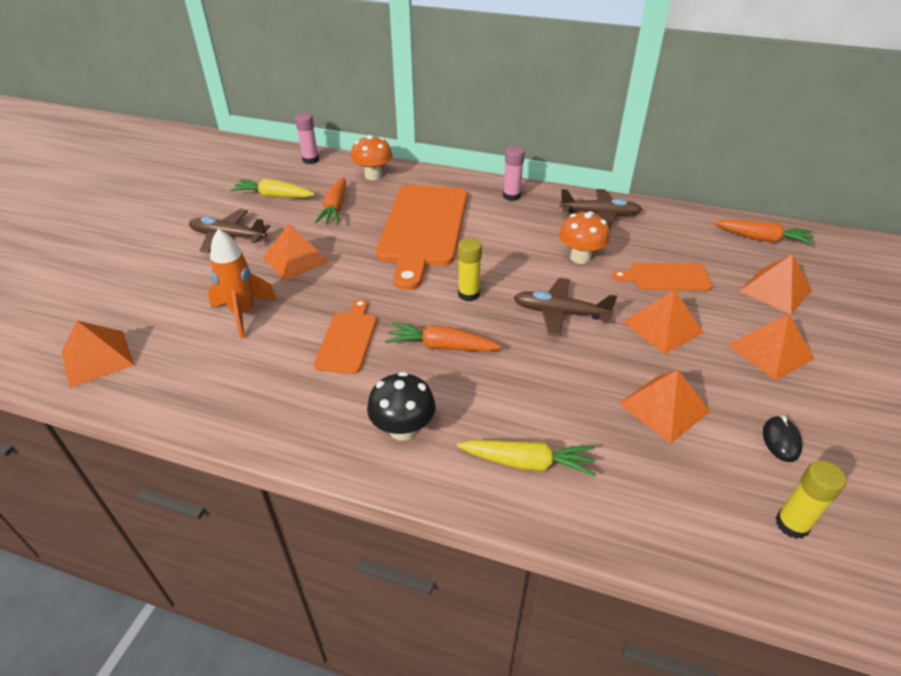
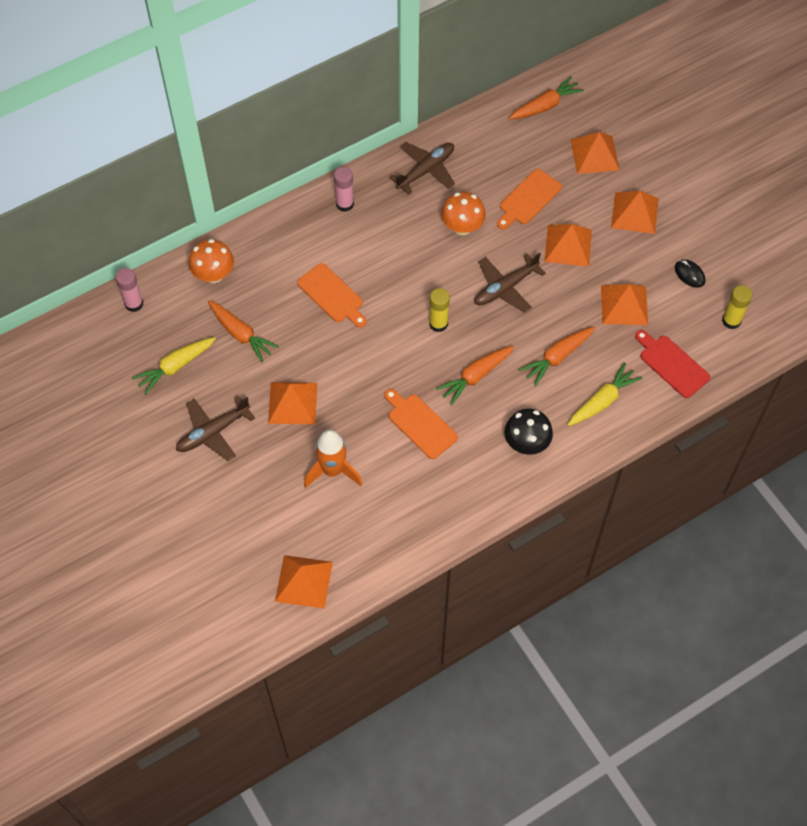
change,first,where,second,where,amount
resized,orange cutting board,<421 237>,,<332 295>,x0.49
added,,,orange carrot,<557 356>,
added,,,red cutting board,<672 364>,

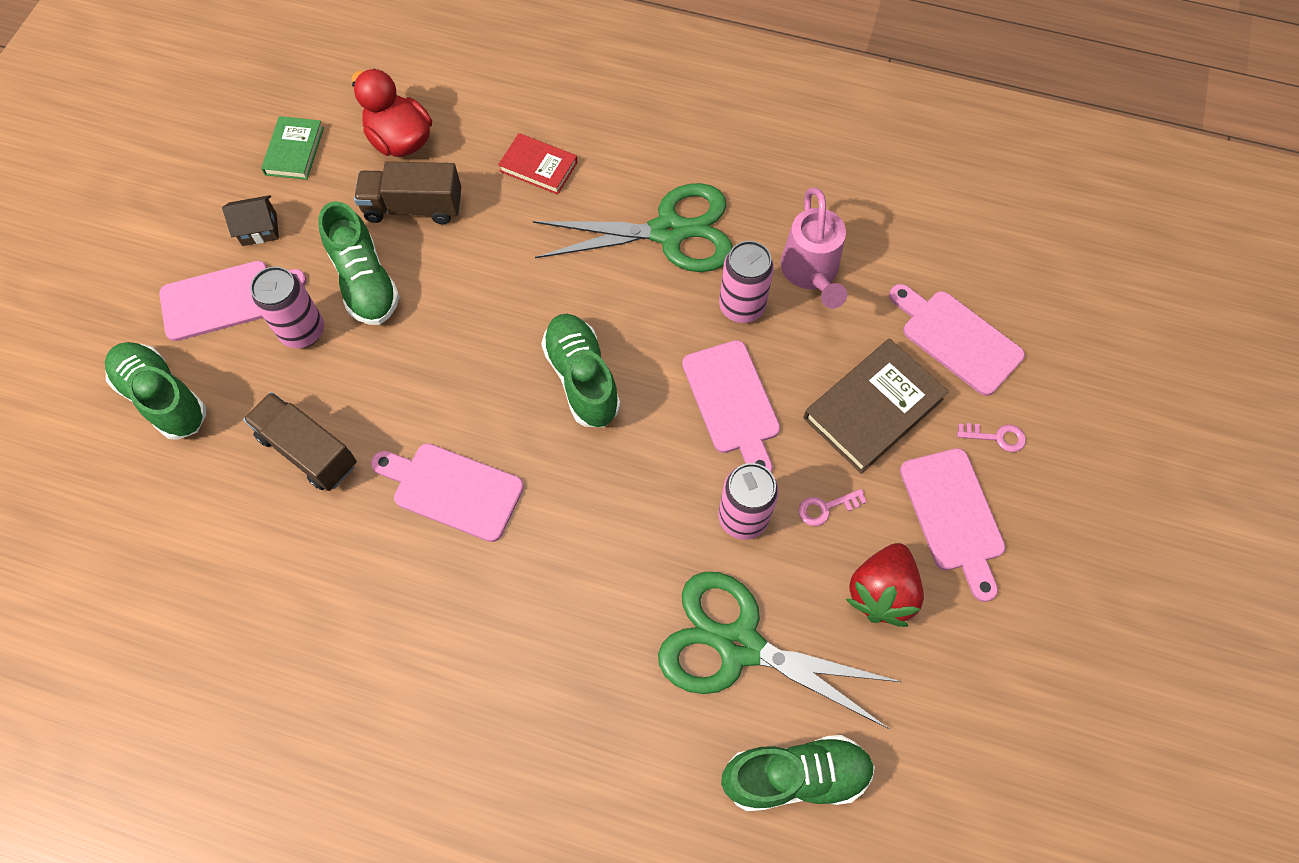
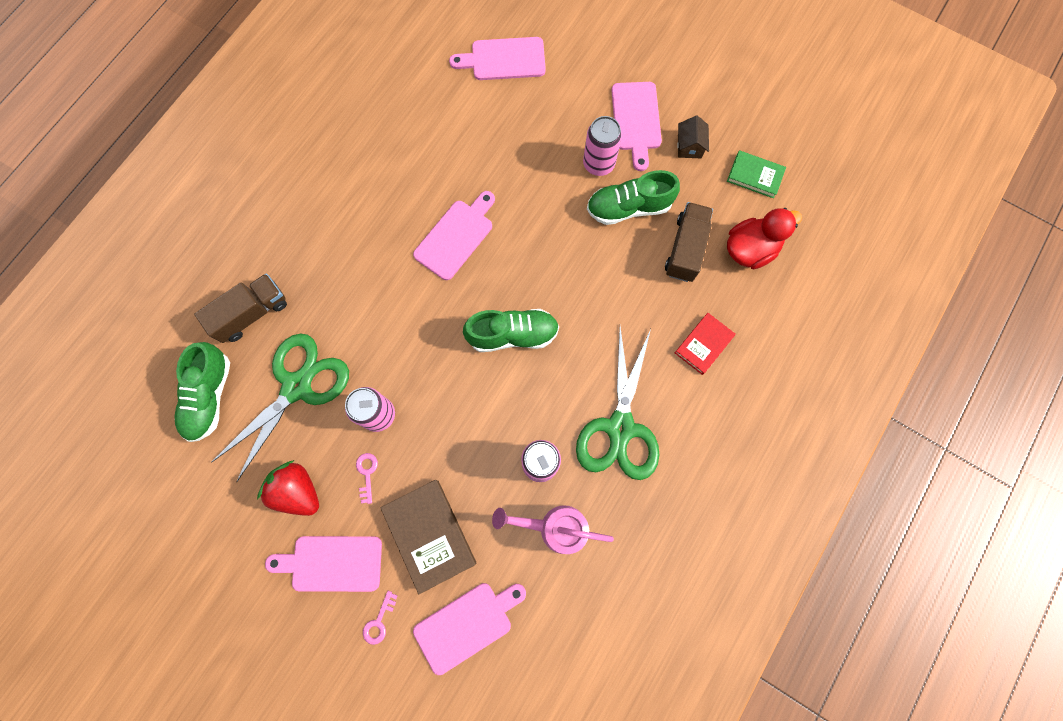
change,first,where,second,where,amount
removed,green shoe,<155 391>,,,
moved,brown truck,<300 441>,,<240 308>,
moved,pink cutting board,<731 406>,,<497 58>,

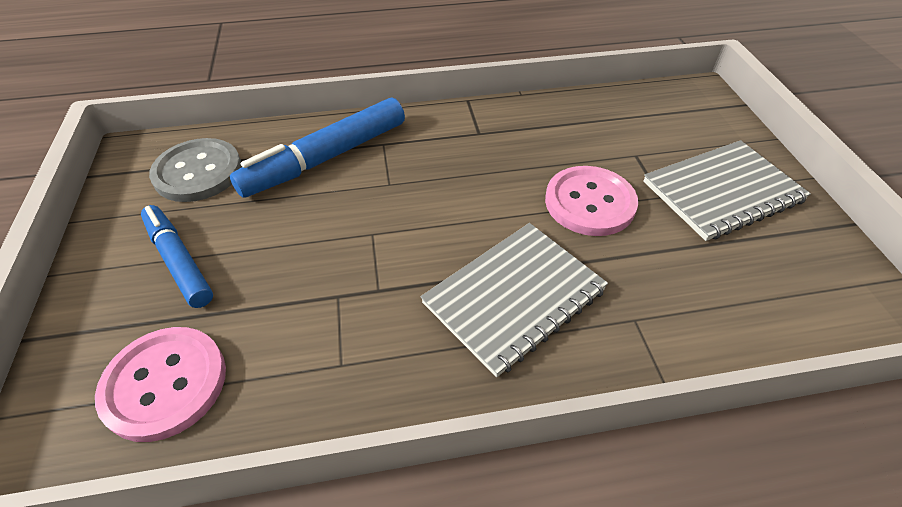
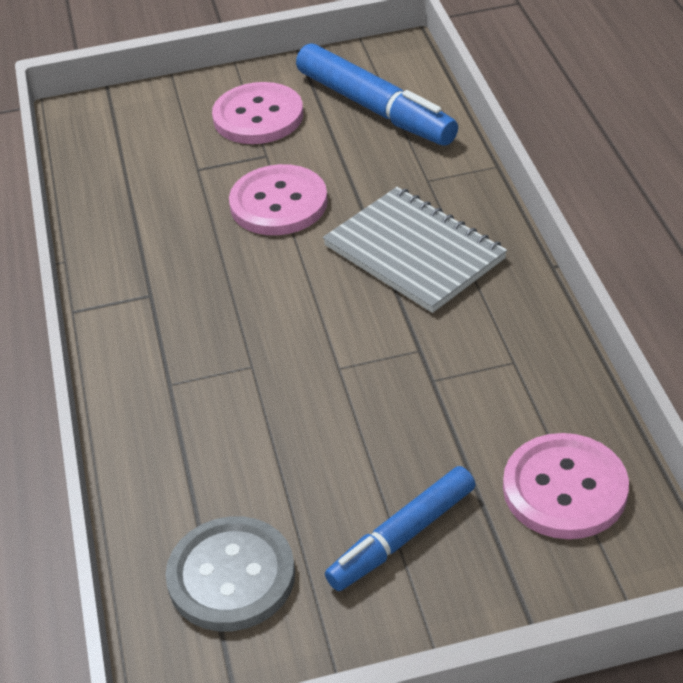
change,first,where,second,where,amount
moved,blue marker,<317 148>,,<377 94>,
replaced,grey notebook,<727 190>,pink button,<257 113>,

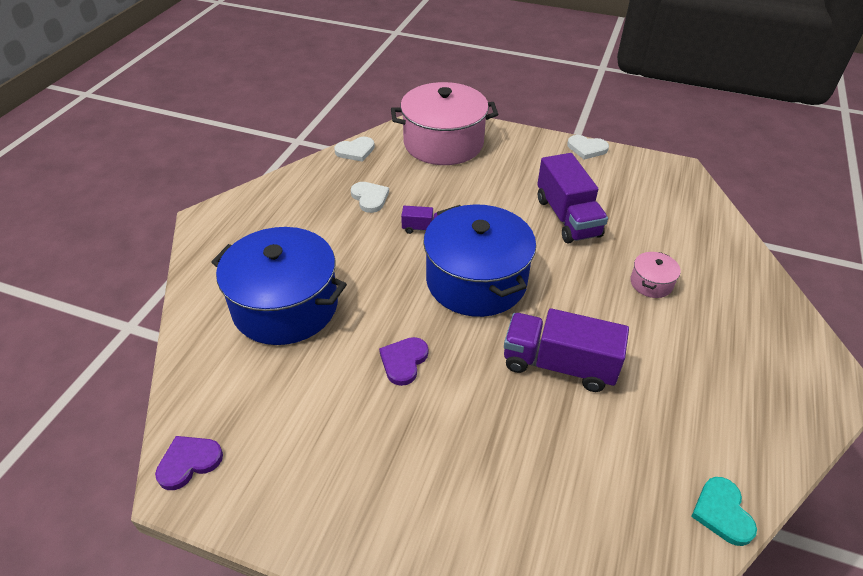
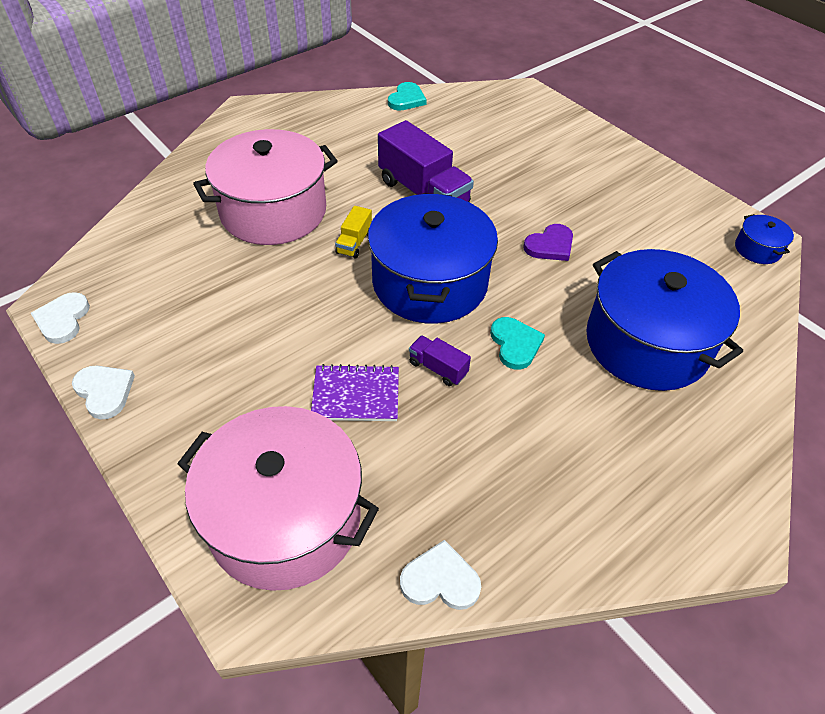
change,first,where,second,where,amount
replaced,purple heart,<189 463>,blue pot,<764 239>,
moved,white heart,<370 197>,,<60 318>,
removed,purple truck,<572 198>,,,
resized,pink pot,<655 275>,,<265 187>,x2.40
added,,,purple notebook,<355 392>,
added,,,yellow truck,<353 232>,
added,,,turquoise heart,<517 343>,

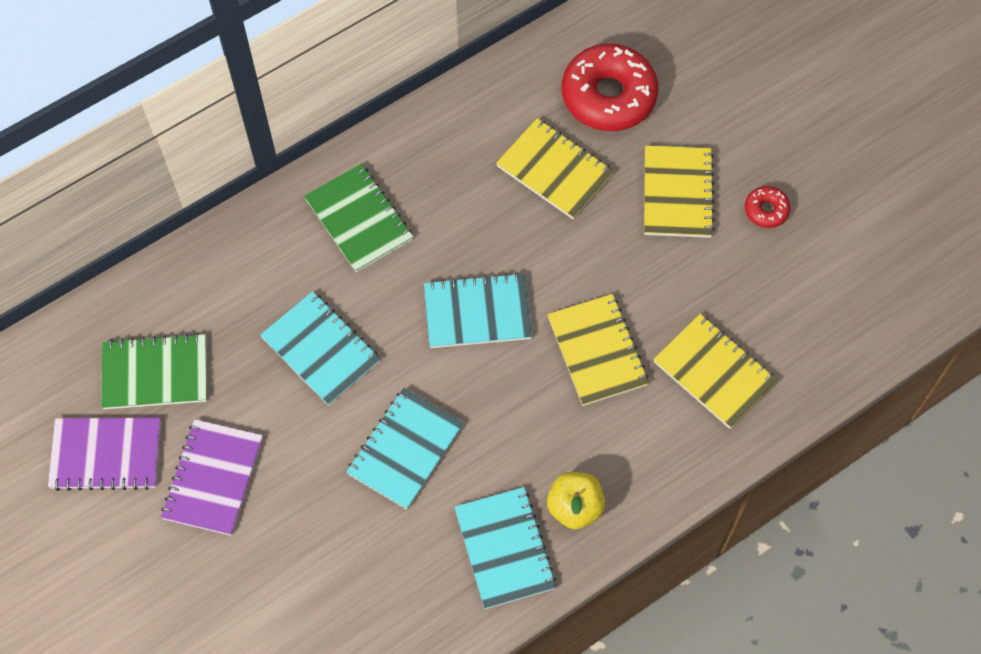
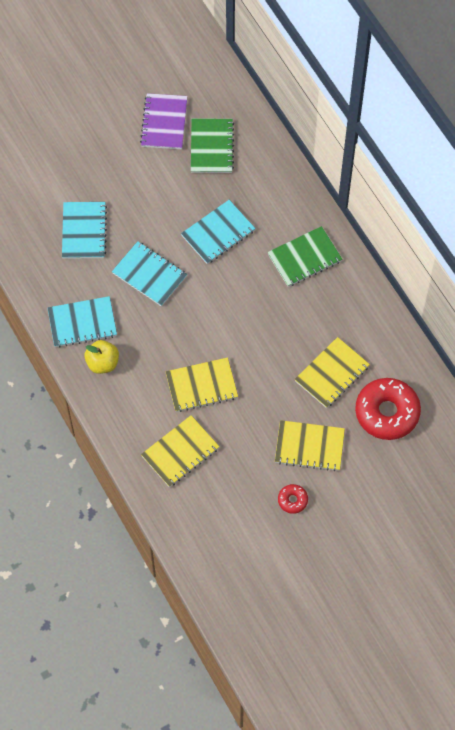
change,first,where,second,where,amount
removed,purple notebook,<212 477>,,,
moved,turquoise notebook,<478 310>,,<84 230>,

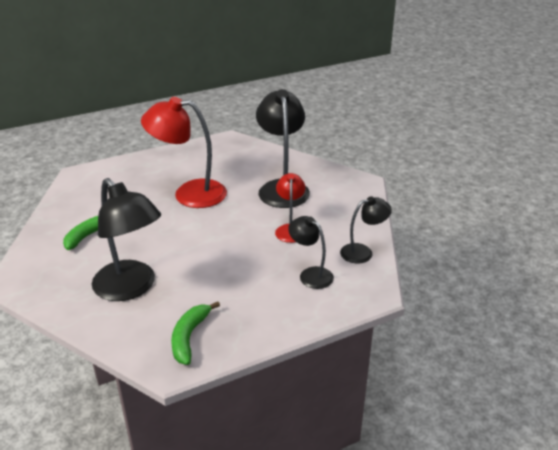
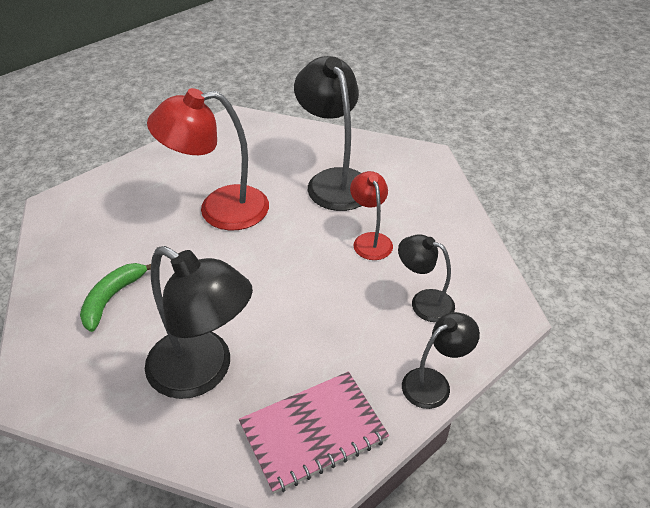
change,first,where,second,where,amount
replaced,green banana,<195 333>,pink notebook,<314 433>,
moved,black lamp,<366 230>,,<441 360>,

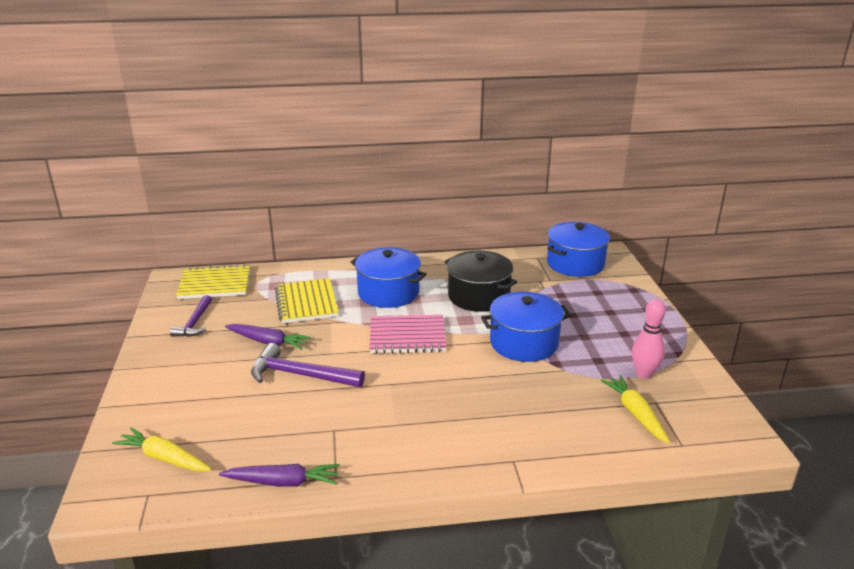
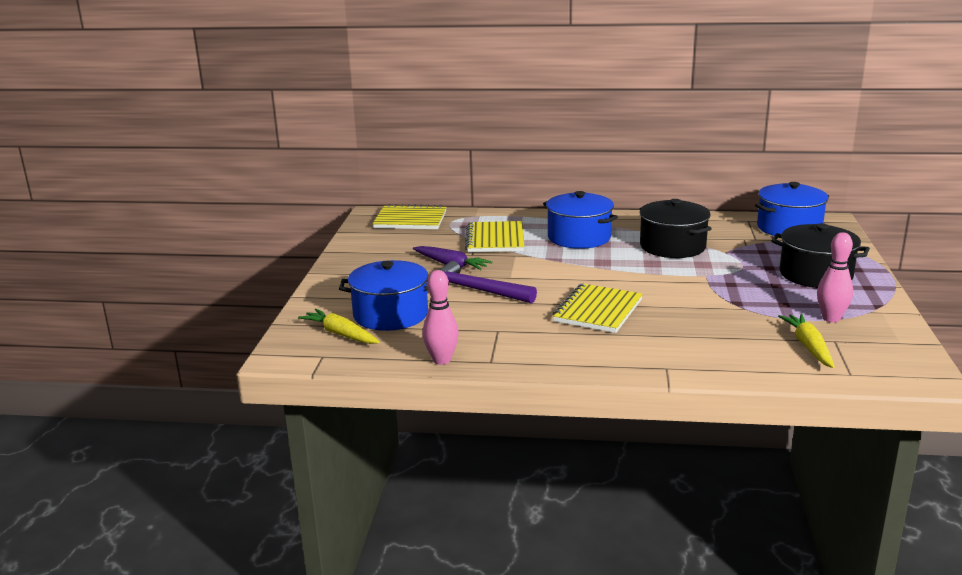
change,first,where,second,where,amount
removed,purple hammer,<191 316>,,,
replaced,purple carrot,<279 475>,pink bowling pin,<441 317>,
removed,pink notebook,<408 334>,,,
moved,blue pot,<526 327>,,<383 295>,
added,,,yellow notebook,<597 308>,
added,,,black pot,<820 255>,

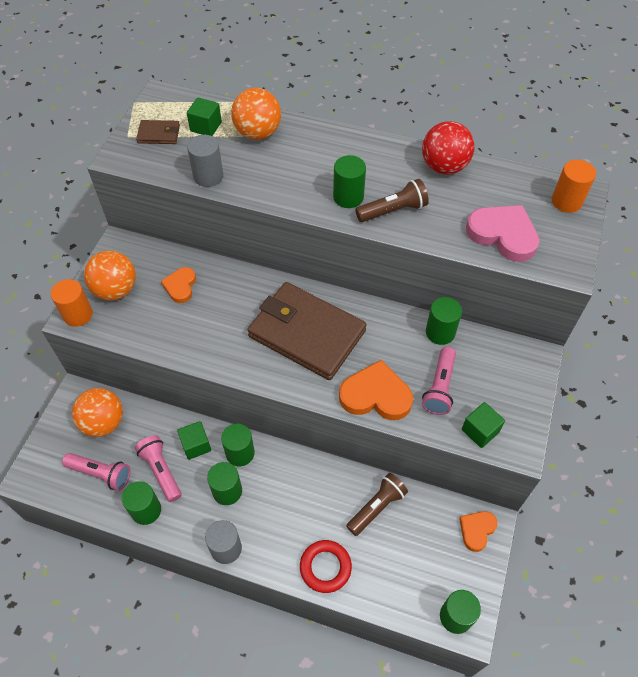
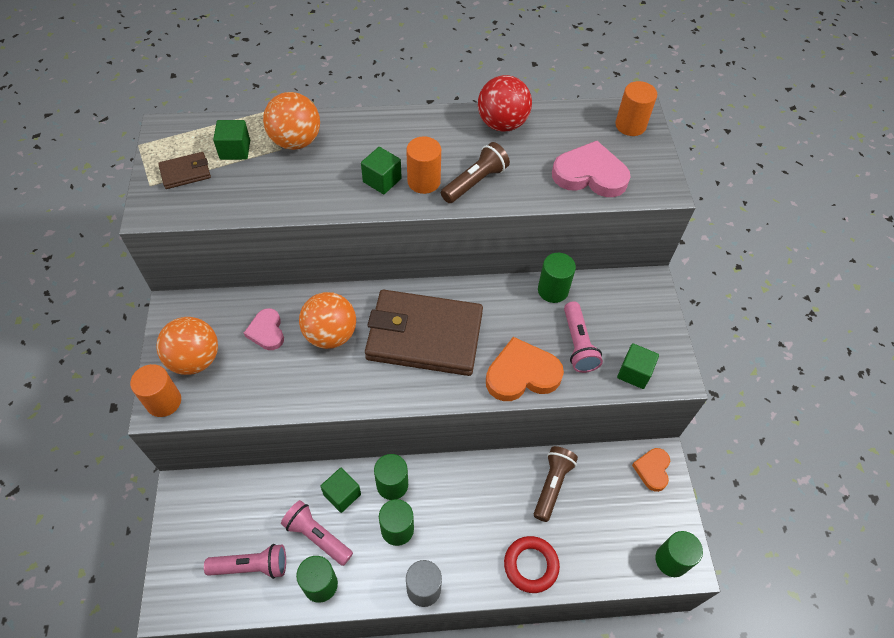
change,first,where,second,where,amount
moved,orange ball,<97 412>,,<327 320>,
recoloured,orange heart,<178 285>,pink heart,<264 329>,
removed,grey cylinder,<205 161>,,,
recoloured,green cylinder,<349 181>,orange cylinder,<423 165>,
added,,,green cube,<381 170>,

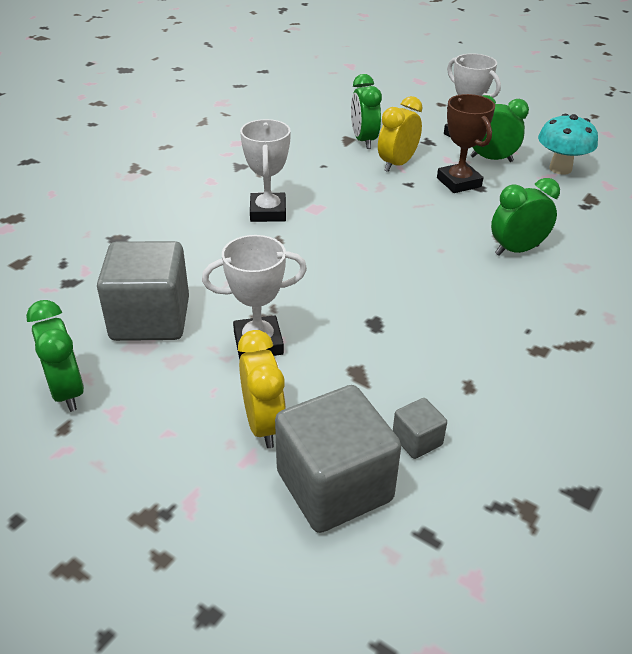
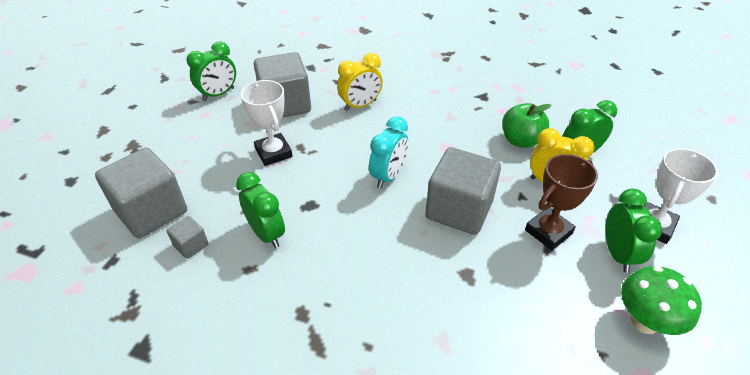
change,first,where,second,where,amount
moved,yellow clock,<262 389>,,<360 82>,
removed,white trophy,<265 170>,,,
moved,green clock,<525 217>,,<260 210>,
recoloured,turquoise mushroom,<568 144>,green mushroom,<661 300>,
added,,,turquoise clock,<388 152>,
added,,,grey cube,<463 191>,
added,,,green apple,<526 125>,

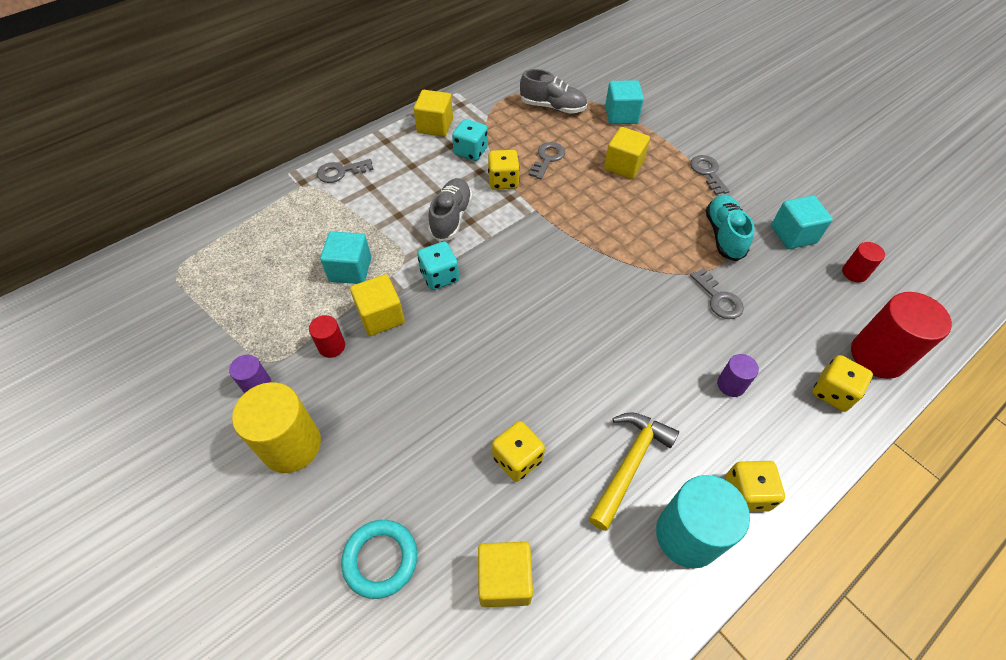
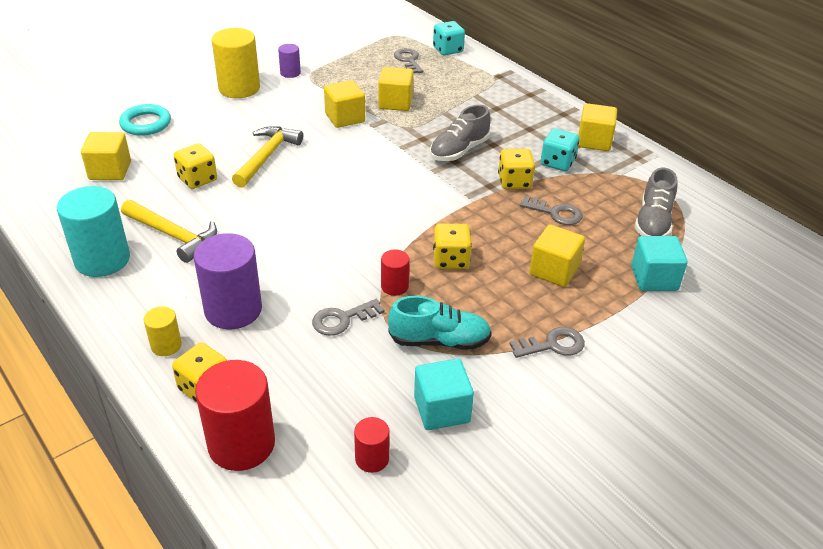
change,first,where,second,where,amount
moved,red cylinder,<327 336>,,<395 273>,
moved,grey key,<345 171>,,<408 61>,
recoloured,turquoise cube,<345 257>,yellow cube,<396 89>,
moved,turquoise dice,<438 265>,,<449 38>,
turned,grey shoe,<450 210>,,<460 133>,120 degrees clockwise
resized,purple cylinder,<738 375>,,<228 281>,x1.98
moved,yellow dice,<755 486>,,<452 246>,
added,,,yellow cylinder,<163 331>,
added,,,yellow hammer,<267 157>,

